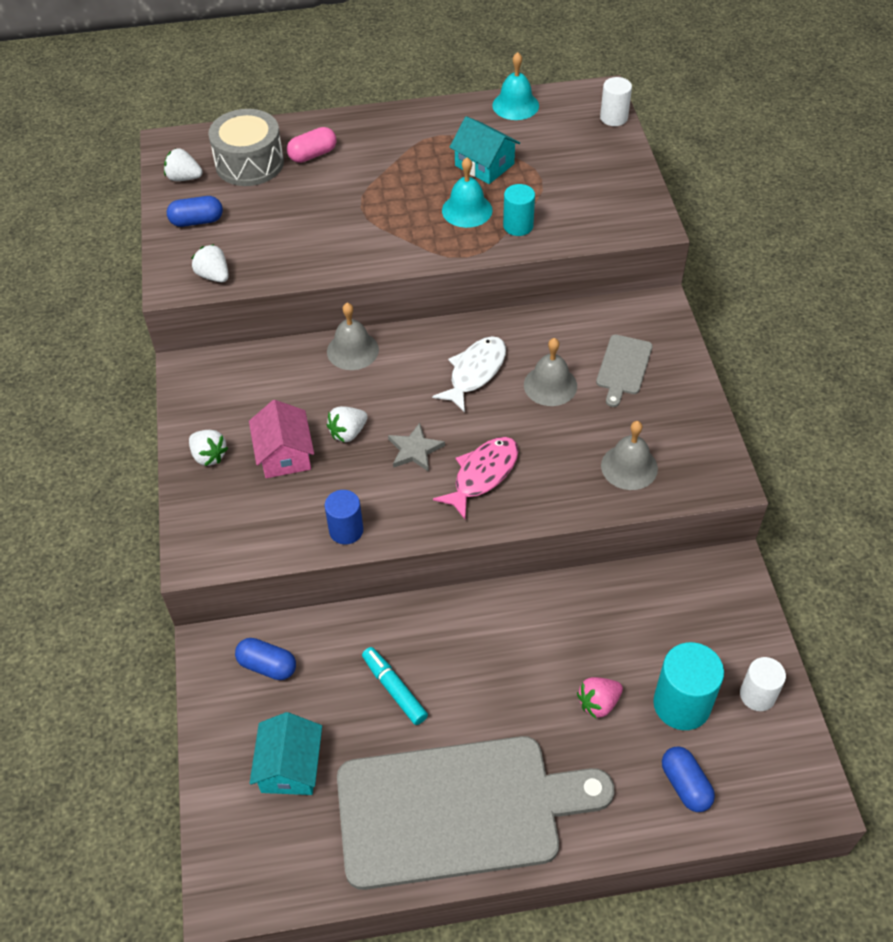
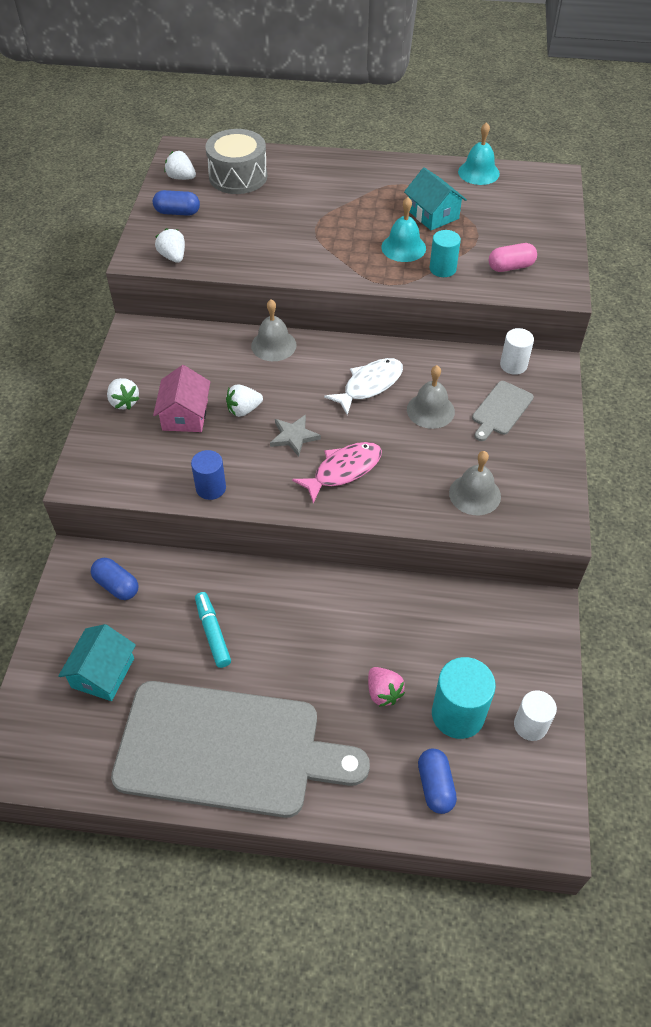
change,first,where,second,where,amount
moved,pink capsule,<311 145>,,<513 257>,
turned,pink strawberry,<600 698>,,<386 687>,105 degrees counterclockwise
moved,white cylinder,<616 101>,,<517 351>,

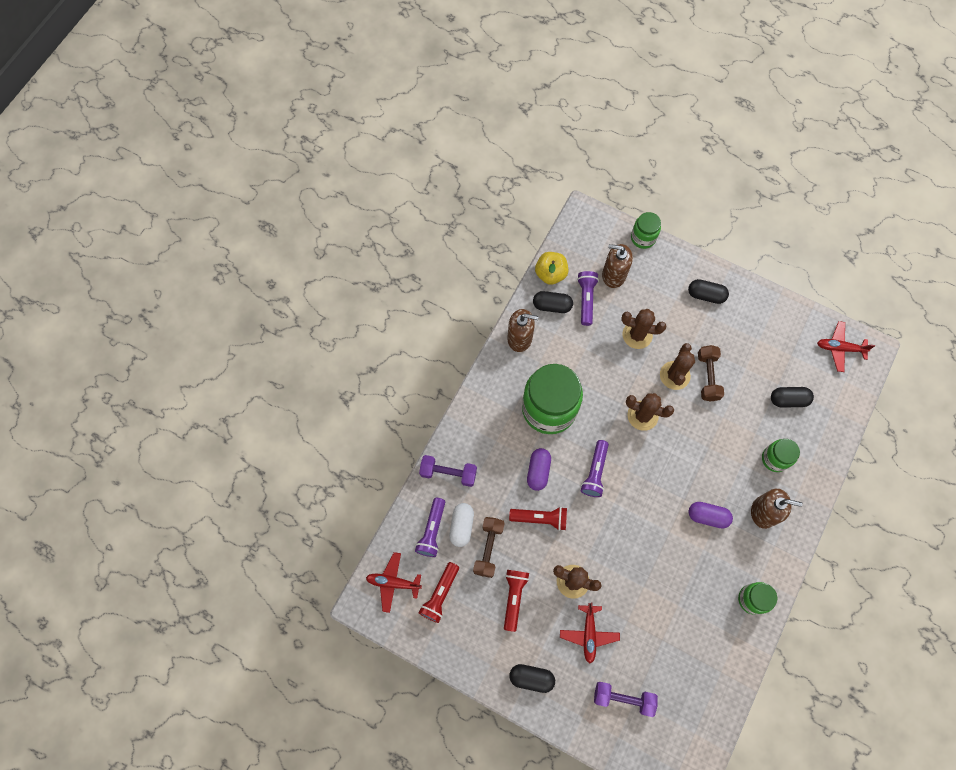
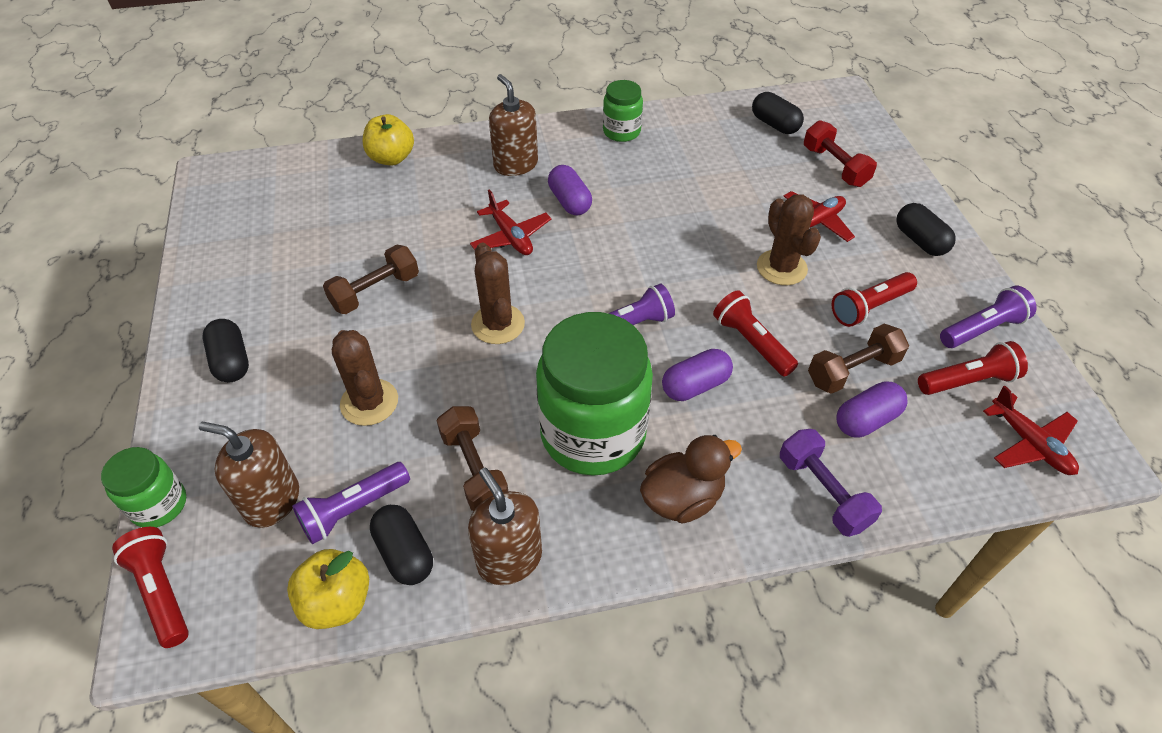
change,first,where,second,where,amount
moved,purple flashlight,<430 527>,,<988 317>,
recoloured,white capsule,<461 525>,purple capsule,<872 409>,
recoloured,purple dumbbell,<626 699>,red dumbbell,<840 153>,
turned,brown soap dispenser,<617 266>,,<249 475>,135 degrees clockwise
removed,brown cactus,<677 366>,,,
removed,green jar,<781 455>,,,
moved,black capsule,<792 397>,,<778 113>,
moved,red plane,<846 346>,,<510 222>,
added,,,red flashlight,<150 587>,
added,,,yellow apple,<388 140>,
added,,,brown dumbbell,<472 458>,
added,,,brown duck,<691 479>,

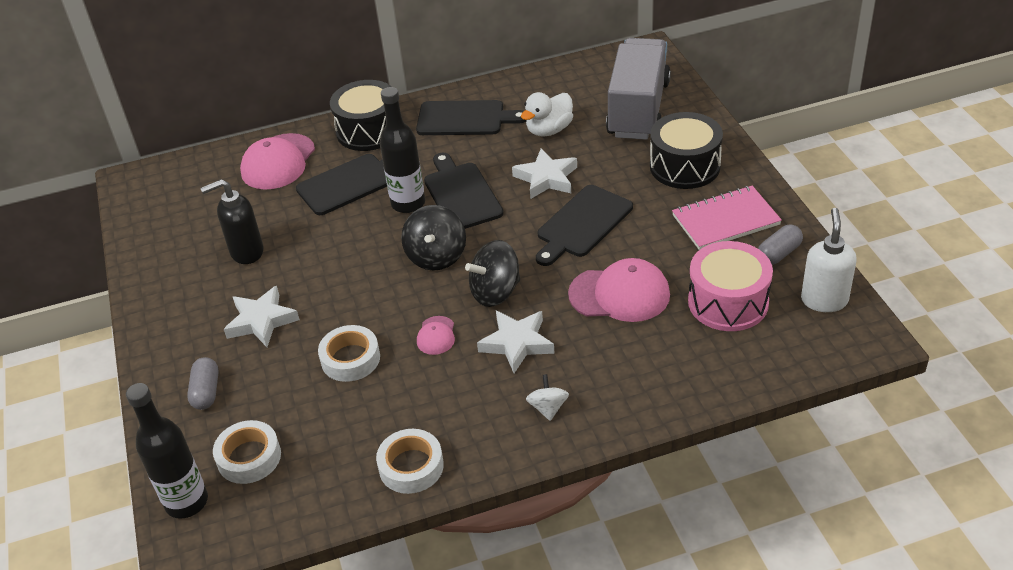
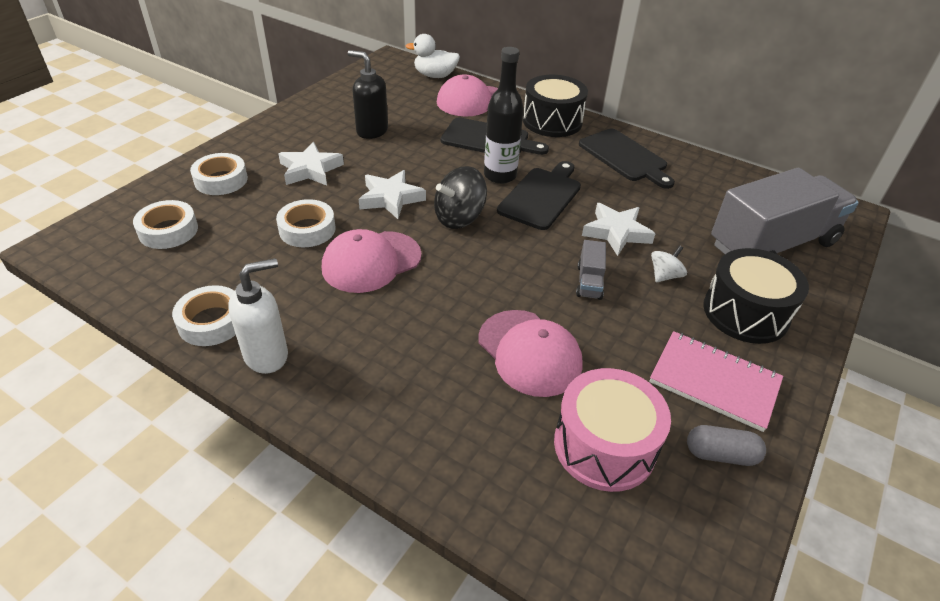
change,first,where,second,where,amount
removed,black bottle,<167 451>,,,
replaced,grey capsule,<203 383>,white tape,<219 174>,
resized,pink cap,<436 335>,,<372 261>,x2.01
removed,black spinning top,<492 273>,,,
moved,white star,<516 342>,,<392 194>,
moved,white duck,<547 114>,,<433 56>,
moved,white spinning top,<547 397>,,<669 263>,
replaced,black cutting board,<584 225>,grey truck,<591 270>,
moved,white soap dispenser,<829 260>,,<258 316>,

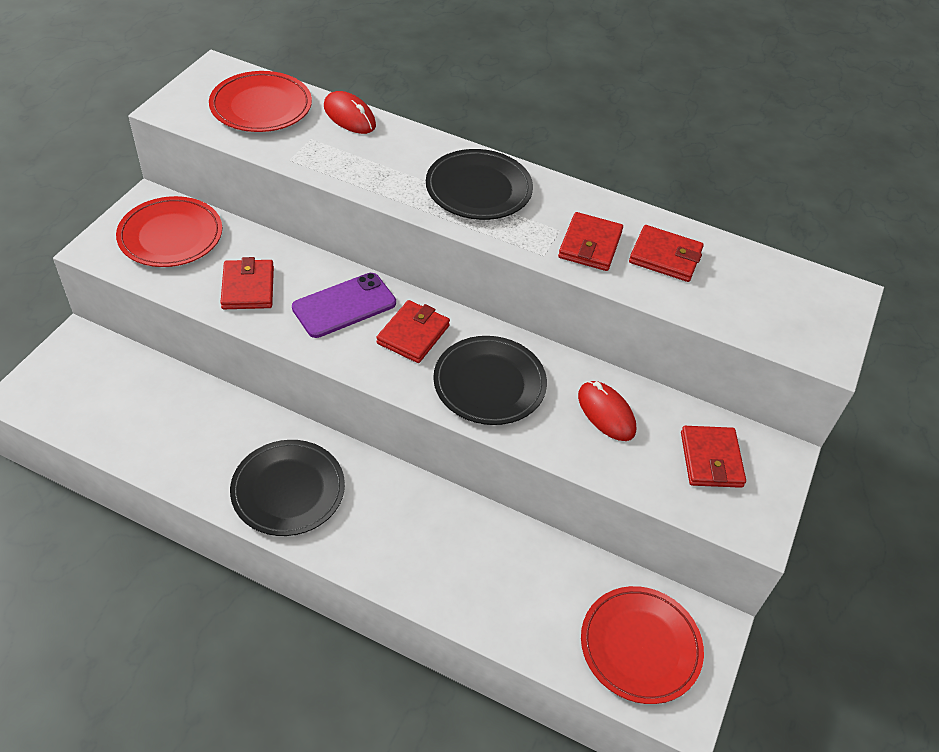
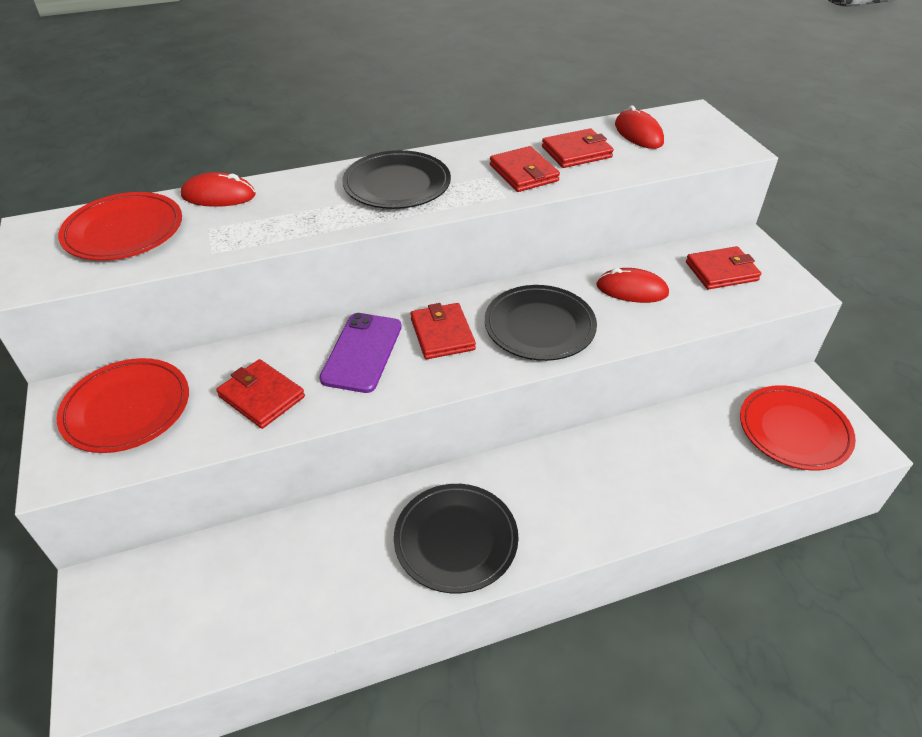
change,first,where,second,where,amount
turned,red wallet,<713 457>,,<723 267>,60 degrees counterclockwise
added,,,red mouse,<639 127>,

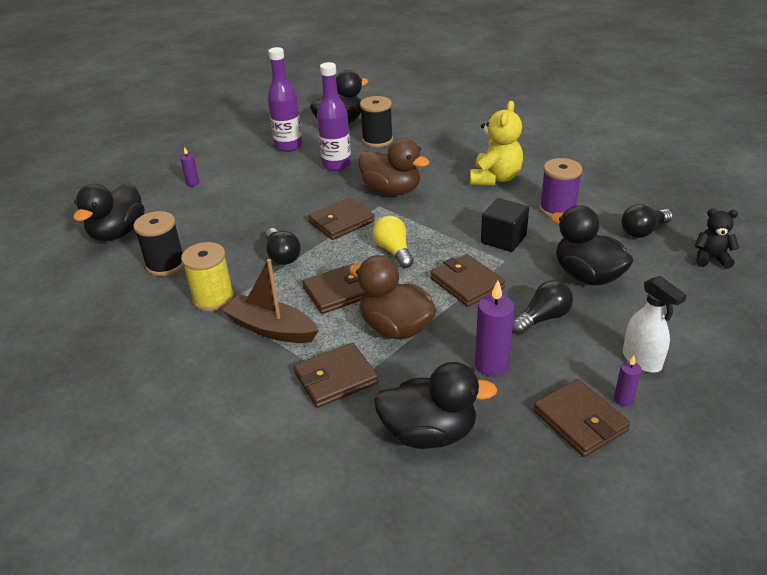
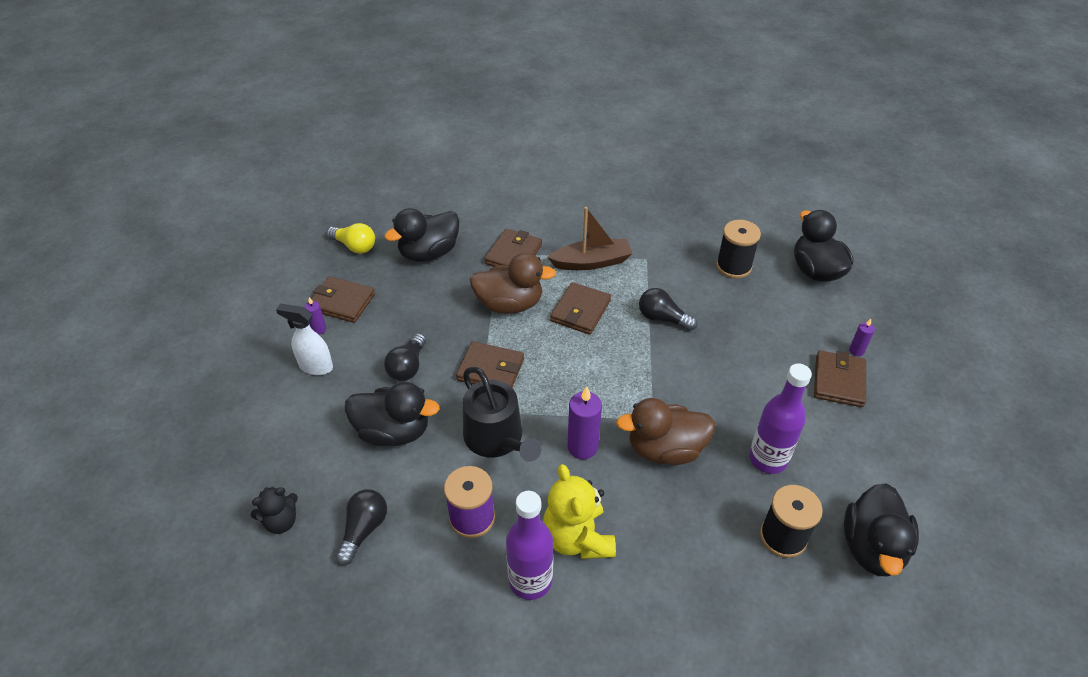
change,first,where,second,where,amount
removed,yellow spool,<207 276>,,,
moved,purple bottle,<285 99>,,<529 545>,
moved,brown wallet,<341 219>,,<840 378>,
moved,yellow light bulb,<393 241>,,<351 238>,
moved,purple candle,<494 328>,,<585 422>,
replaced,black cube,<505 225>,black watering can,<502 414>,

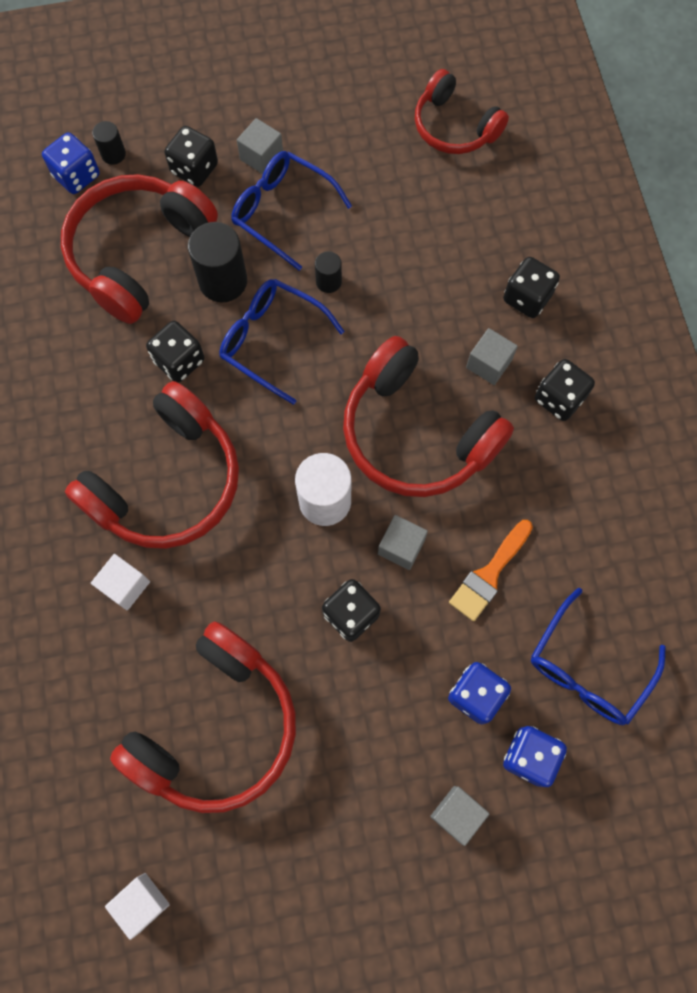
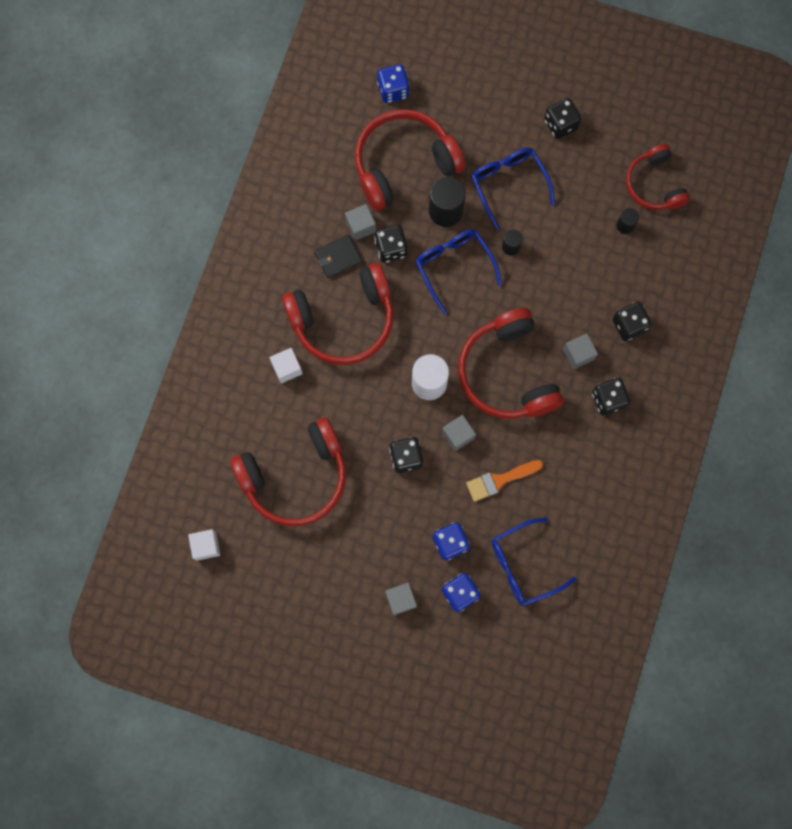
change,first,where,second,where,amount
moved,black cylinder,<109 143>,,<627 221>,
moved,black dice,<191 156>,,<563 118>,
moved,grey cube,<260 146>,,<360 222>,
added,,,black wallet,<338 256>,

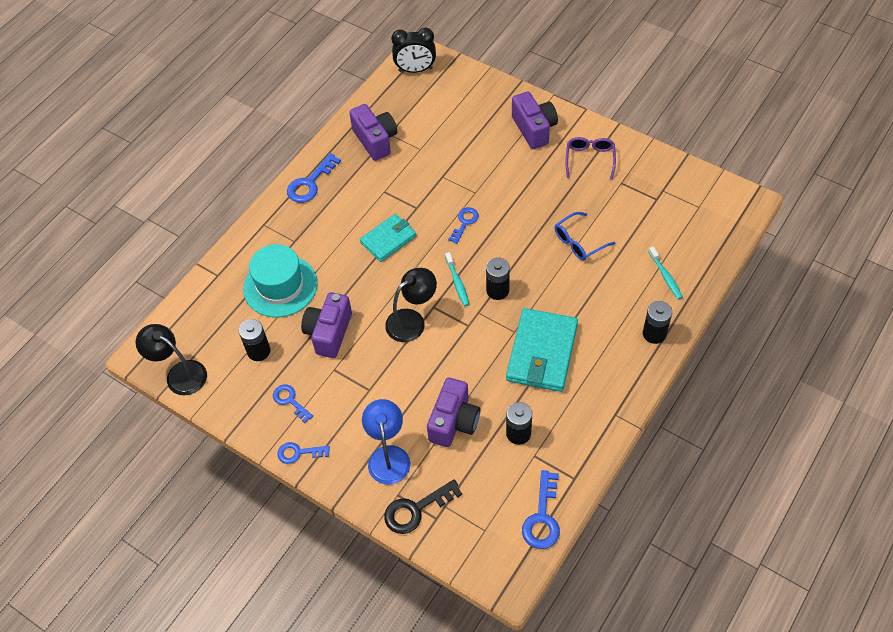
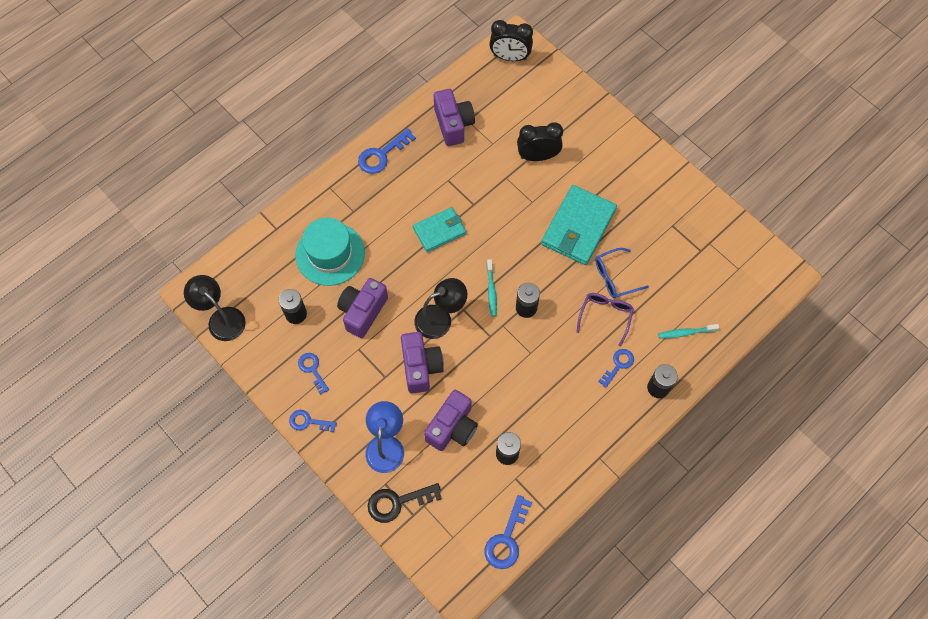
change,first,where,second,where,amount
moved,blue key,<463 225>,,<616 368>,
moved,turquoise wallet,<542 350>,,<579 225>,
moved,purple camera,<535 120>,,<422 363>,
moved,purple glasses,<590 158>,,<605 319>,
turned,turquoise toothbrush,<665 273>,,<688 331>,90 degrees clockwise
added,,,black clock,<540 141>,

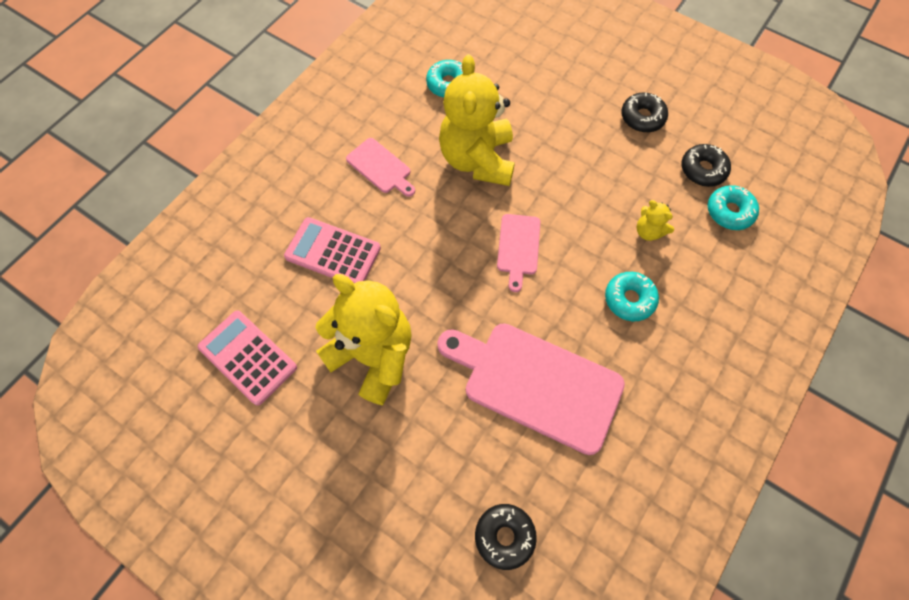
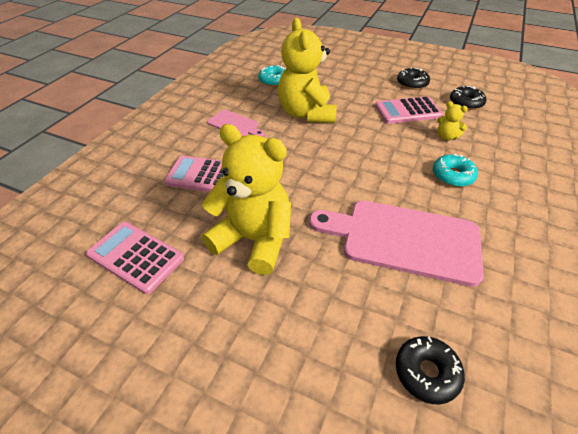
change,first,where,second,where,amount
removed,pink cutting board,<518 253>,,,
removed,turquoise donut,<733 207>,,,
added,,,pink calculator,<409 110>,

